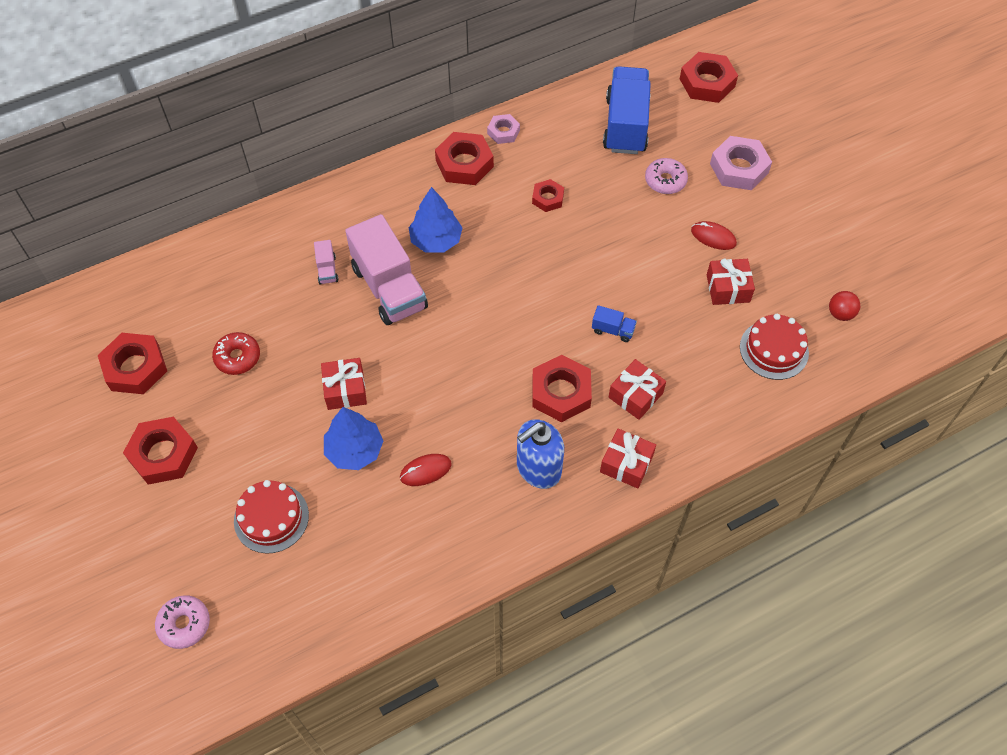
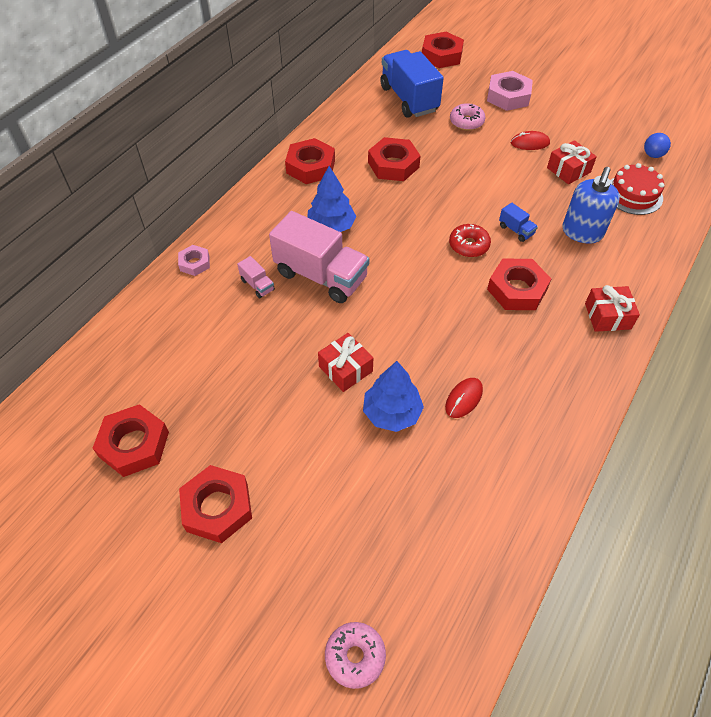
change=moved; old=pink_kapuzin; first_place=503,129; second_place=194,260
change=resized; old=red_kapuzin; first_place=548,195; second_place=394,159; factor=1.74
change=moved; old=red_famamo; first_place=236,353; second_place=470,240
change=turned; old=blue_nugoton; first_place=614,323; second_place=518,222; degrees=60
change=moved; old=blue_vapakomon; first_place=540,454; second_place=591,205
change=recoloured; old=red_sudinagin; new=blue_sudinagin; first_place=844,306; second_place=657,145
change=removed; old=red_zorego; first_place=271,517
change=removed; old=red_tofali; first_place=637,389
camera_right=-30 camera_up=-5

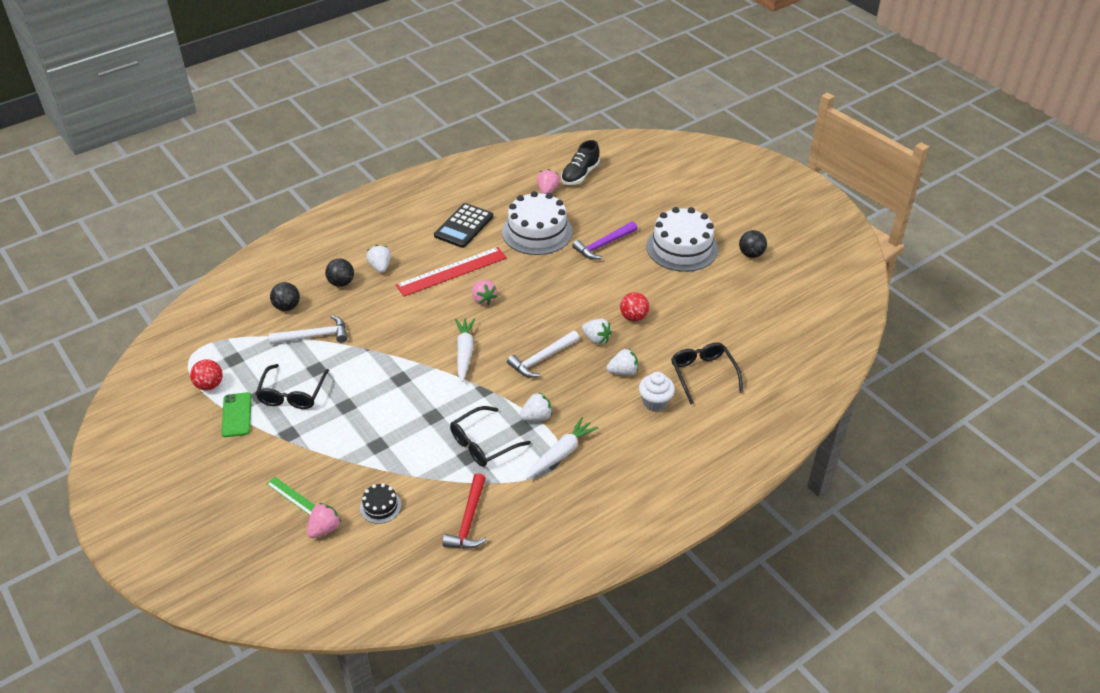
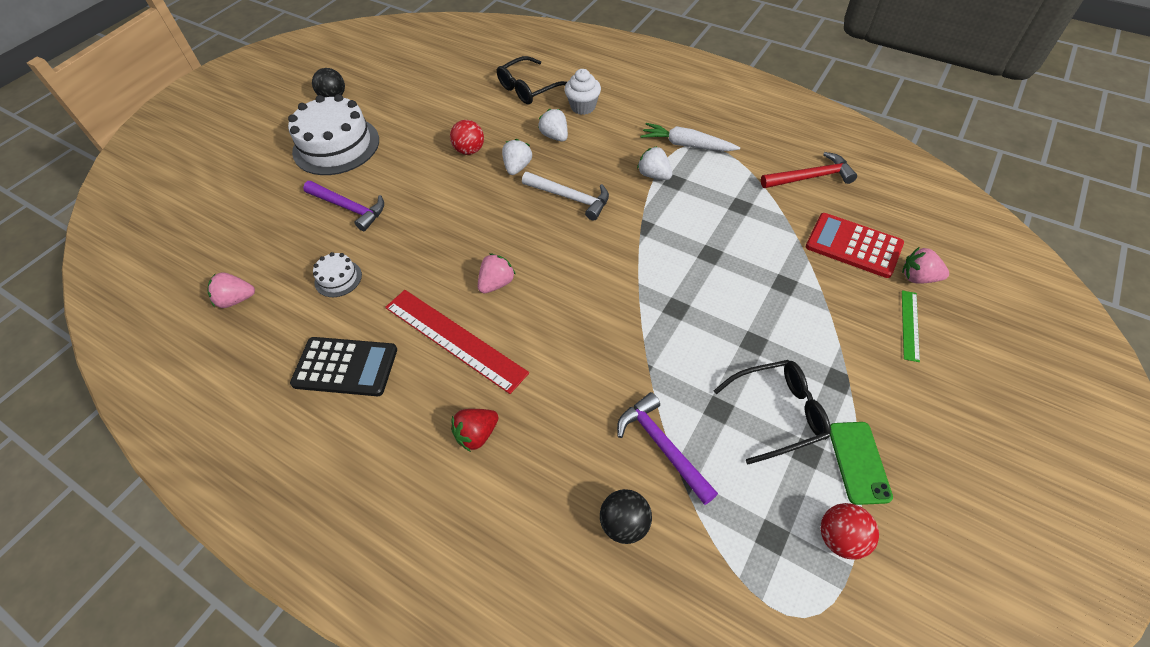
change=resized; old=white_zorego; first_place=537,223; second_place=337,274; factor=0.46
change=recoloured; old=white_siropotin; new=red_siropotin; first_place=378,259; second_place=475,430
change=recoloured; old=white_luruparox; new=purple_luruparox; first_place=308,329; second_place=667,448
change=replaced; old=black_zorego; new=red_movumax; first_place=380,503; second_place=855,245
change=turned; old=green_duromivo; first_place=236,414; second_place=861,463; degrees=-60
change=removed; old=black_sudinagin; first_place=339,272
change=removed; old=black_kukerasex; first_place=490,436
change=removed; old=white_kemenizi; first_place=465,350
change=removed; old=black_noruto; first_place=580,162
camera_right=-110 camera_up=10

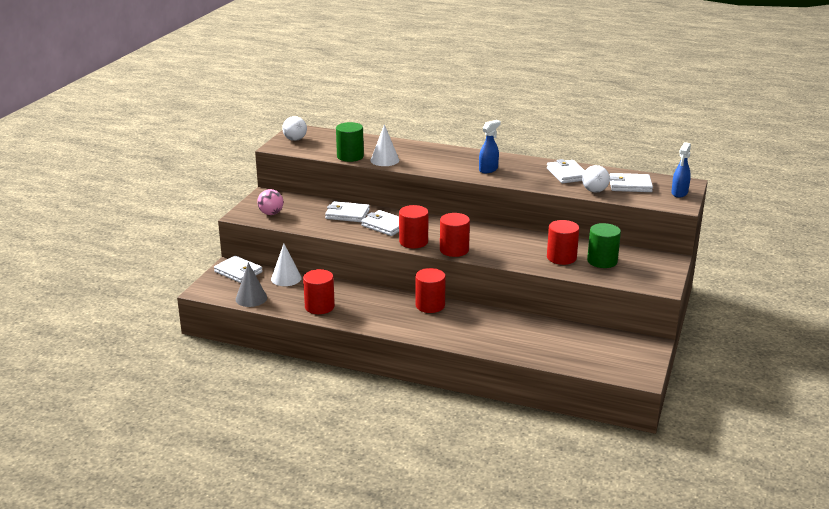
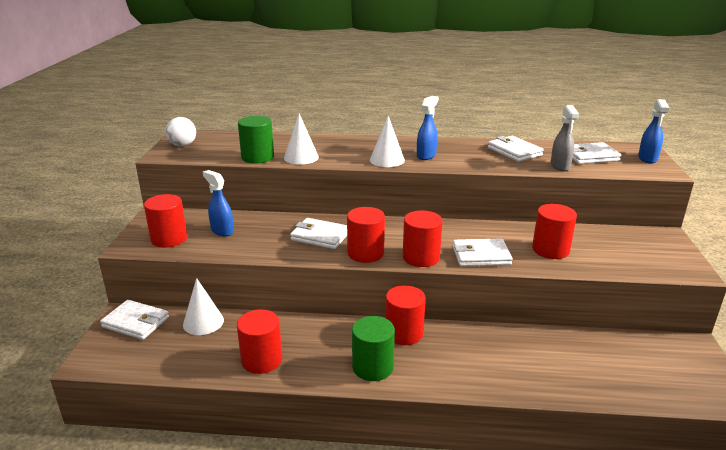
change=replaced; old=pink_sudinagin; new=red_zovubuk; first_place=270,202; second_place=165,221
change=added; new=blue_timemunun; second_place=218,203
change=moved; old=green_zovubuk; first_place=604,245; second_place=373,348
change=added; new=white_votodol; second_place=387,141
change=moved; old=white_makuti; first_place=347,211; second_place=483,253
change=replaced; old=white_sudinagin; new=grey_timemunun; first_place=596,179; second_place=565,138
change=removed; old=grey_votodol; first_place=251,284
camera_right=-15 camera_up=0

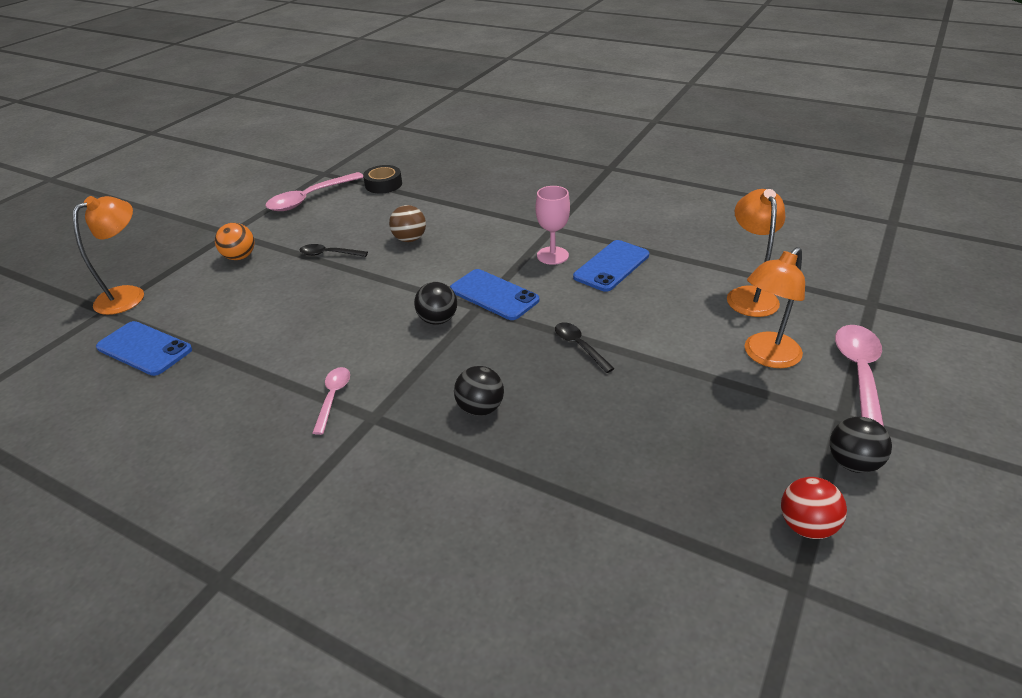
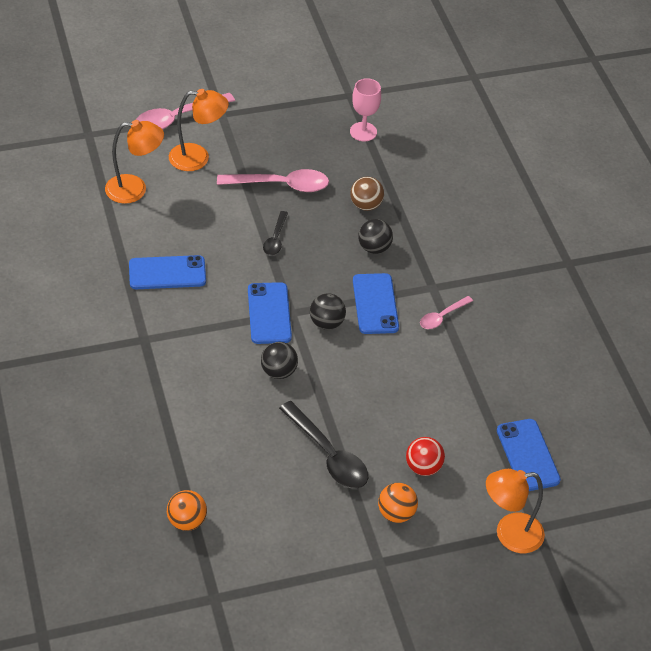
change=turned; old=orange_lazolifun; first_place=756,253; second_place=134,162; degrees=-135
change=replaced; old=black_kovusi; new=orange_sudinagin; first_place=382,179; second_place=187,510
change=moved; old=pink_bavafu; first_place=314,191; second_place=273,180
change=moved; old=black_sudinagin; first_place=861,445; second_place=279,360
change=resized; old=black_bavafu; first_place=333,250; second_place=323,444; factor=1.78
change=moved; old=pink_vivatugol; first_place=552,225; second_place=365,109
change=moved; old=brown_sudinagin; first_place=407,223; second_place=367,194
change=added; new=blue_duromivo; second_place=376,303
change=moved; old=red_sudinagin; first_place=814,508; second_place=425,456
camera_right=-140 camera_up=10

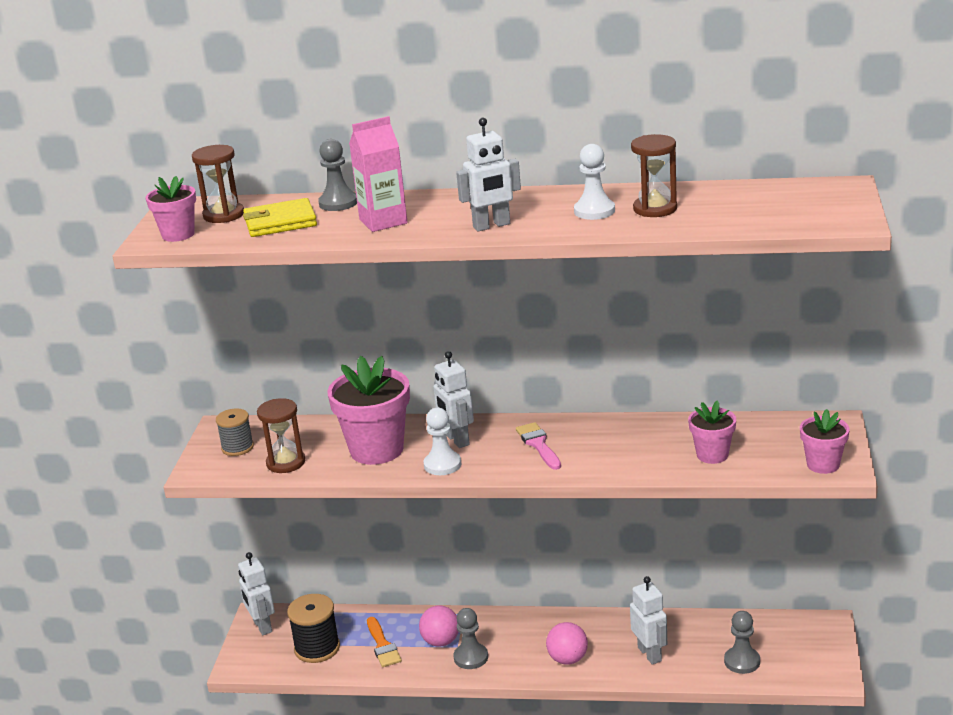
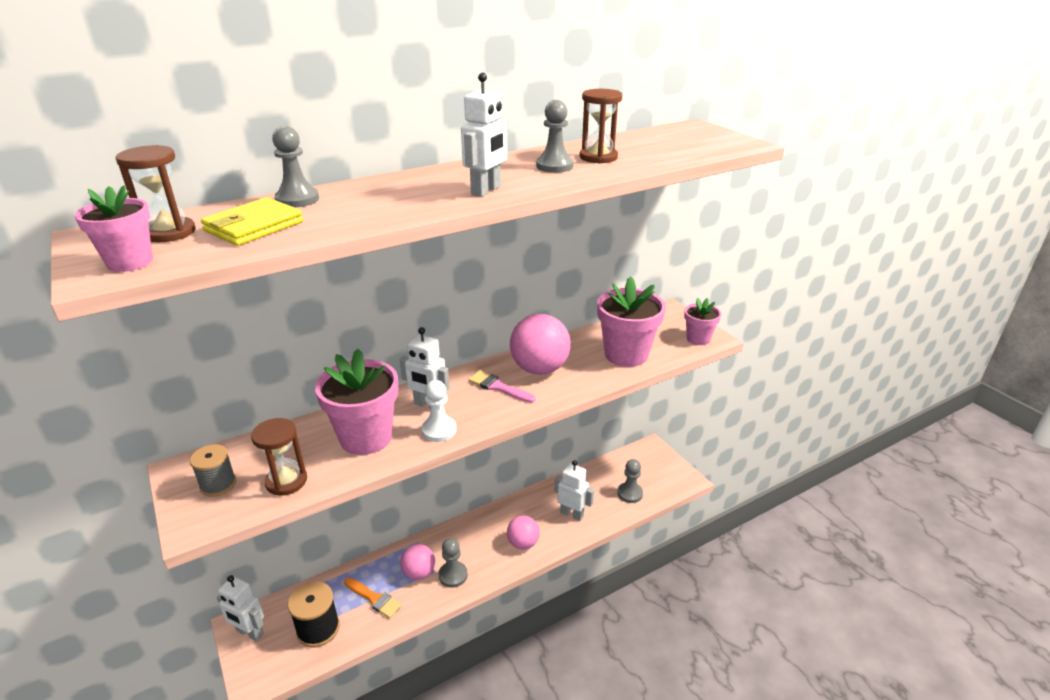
change=added; new=pink_sudinagin; second_place=540,344
change=recoloured; old=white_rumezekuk; new=grey_rumezekuk; first_place=594,182; second_place=555,136
change=resized; old=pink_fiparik; first_place=712,432; second_place=631,321; factor=1.79
change=removed; old=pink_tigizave; first_place=378,174
camera_right=-40 camera_up=5

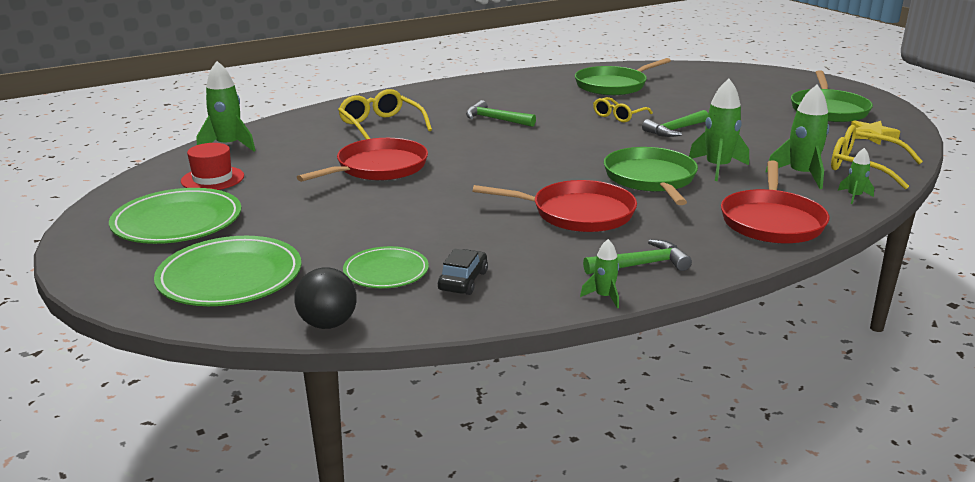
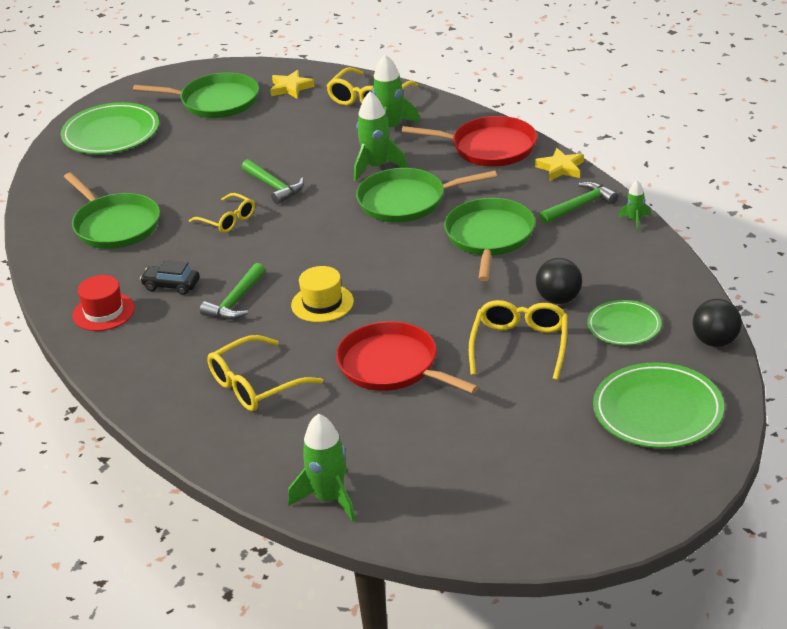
change=moved; old=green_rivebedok; first_place=175,216; second_place=110,128
change=moved; old=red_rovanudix; first_place=212,166; second_place=104,303
change=moved; old=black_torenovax; first_place=463,272; second_place=170,277
change=added; new=yellow_rovanudix; second_place=322,294
change=recoloured; old=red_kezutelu; new=green_kezutelu; first_place=555,206; second_place=489,239
change=added; new=yellow_kukerasex; second_place=518,340
change=added; new=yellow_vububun; second_place=559,164
change=added; new=black_sudinagin; second_place=559,281
change=turned; old=green_luruparox; first_place=637,257; second_place=579,202; degrees=75
change=removed; old=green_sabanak; first_place=856,176
camera_right=-90 camera_up=10

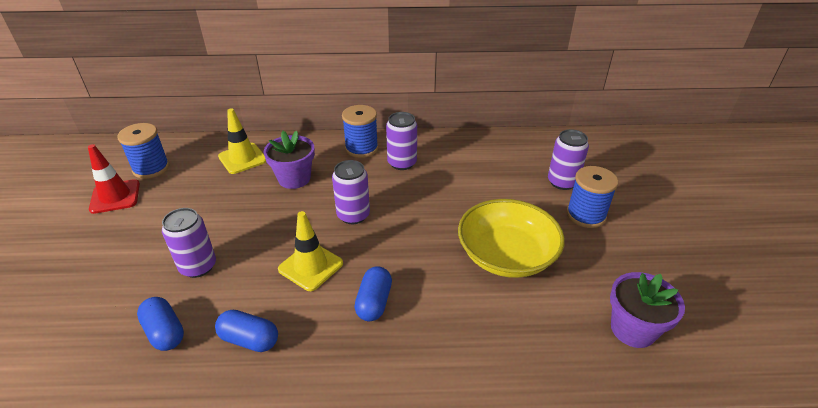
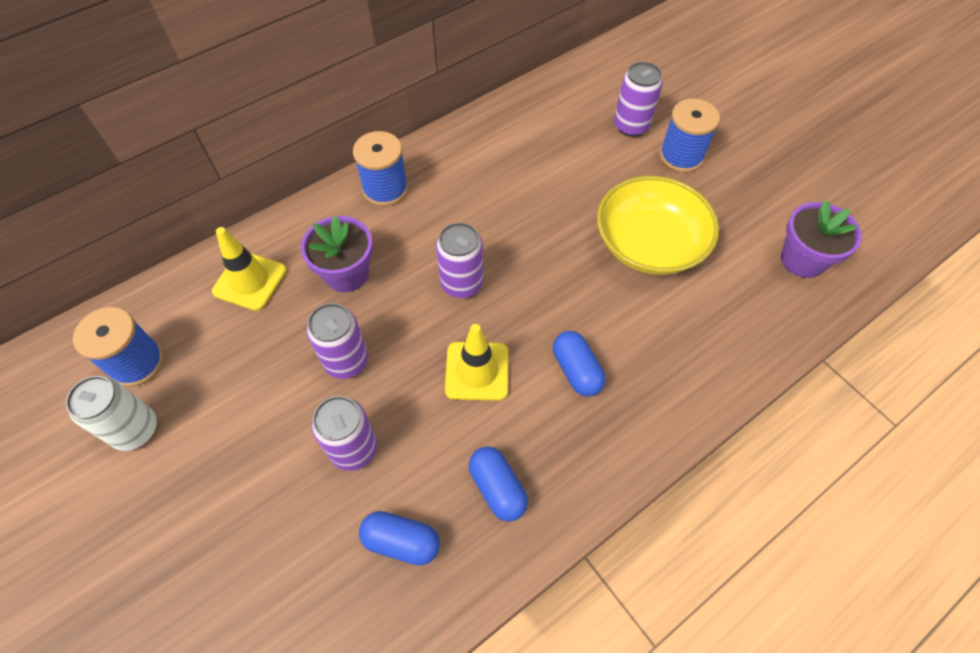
change=replaced; old=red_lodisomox; new=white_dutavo; first_place=114,179; second_place=111,413
change=moved; old=purple_dutavo; first_place=401,141; second_place=337,341
change=turned; old=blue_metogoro; first_place=246,331; second_place=498,484; degrees=75
camera_right=-35 camera_up=20

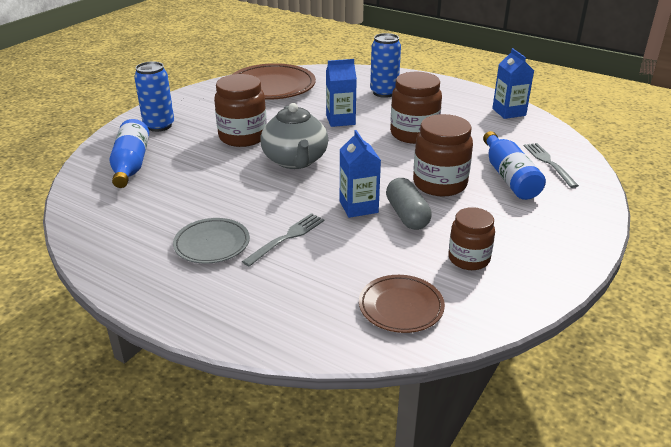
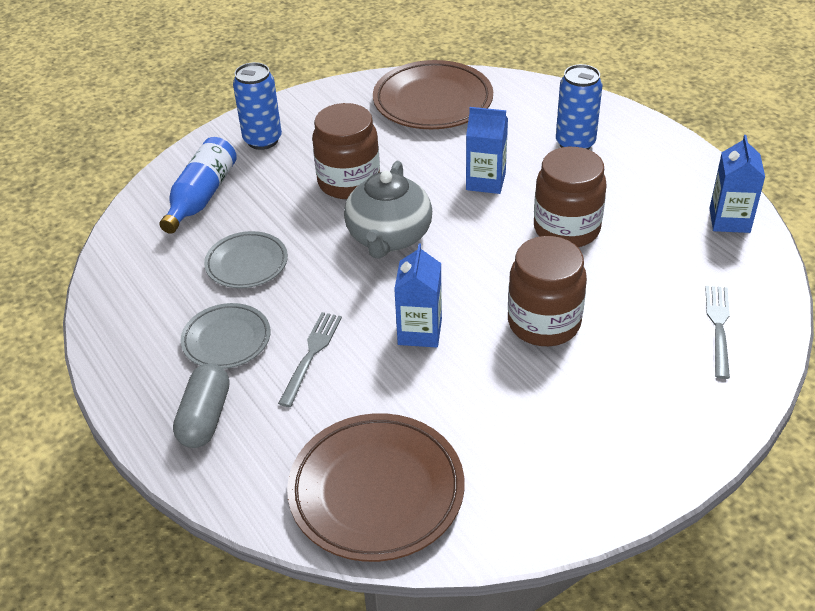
change=moved; old=grey_metogoro; first_place=409,204; second_place=201,405
change=added; new=grey_rivebedok; second_place=246,259
change=turned; old=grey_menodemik; first_place=283,240; second_place=310,359; degrees=-45
change=resized; old=brown_rivebedok; first_place=402,304; second_place=376,487; factor=1.71
change=removed; old=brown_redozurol; first_place=471,238
change=removed; old=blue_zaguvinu; first_place=514,165
camera_right=25 camera_up=10

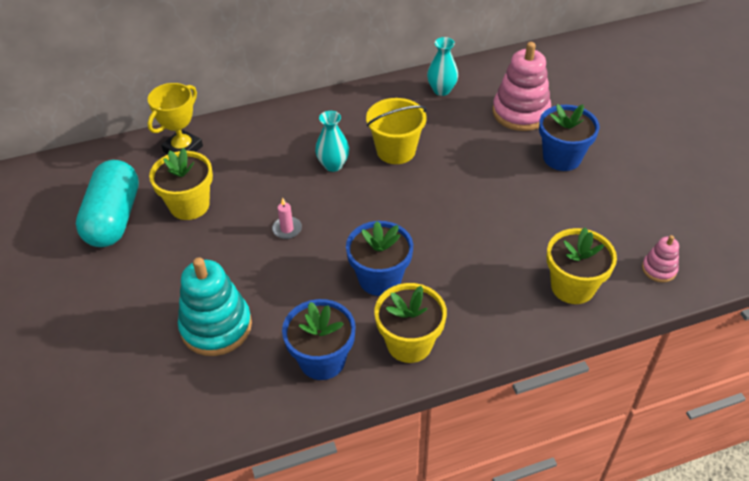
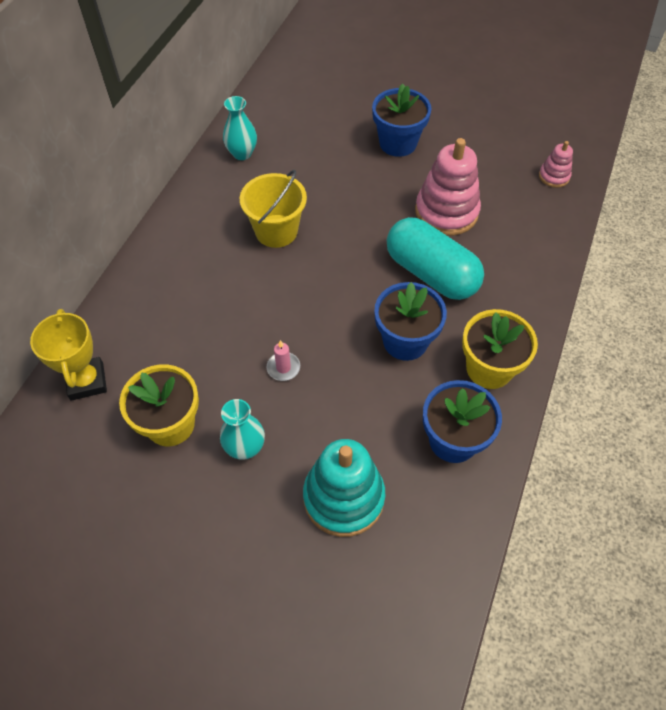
change=moved; old=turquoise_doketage; first_place=332,141; second_place=242,429
change=moved; old=turquoise_metogoro; first_place=107,203; second_place=435,258
change=moved; old=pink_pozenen; first_place=522,86; second_place=448,187
change=removed; old=yellow_fiparik; first_place=582,266
camera_right=-50 camera_up=10

